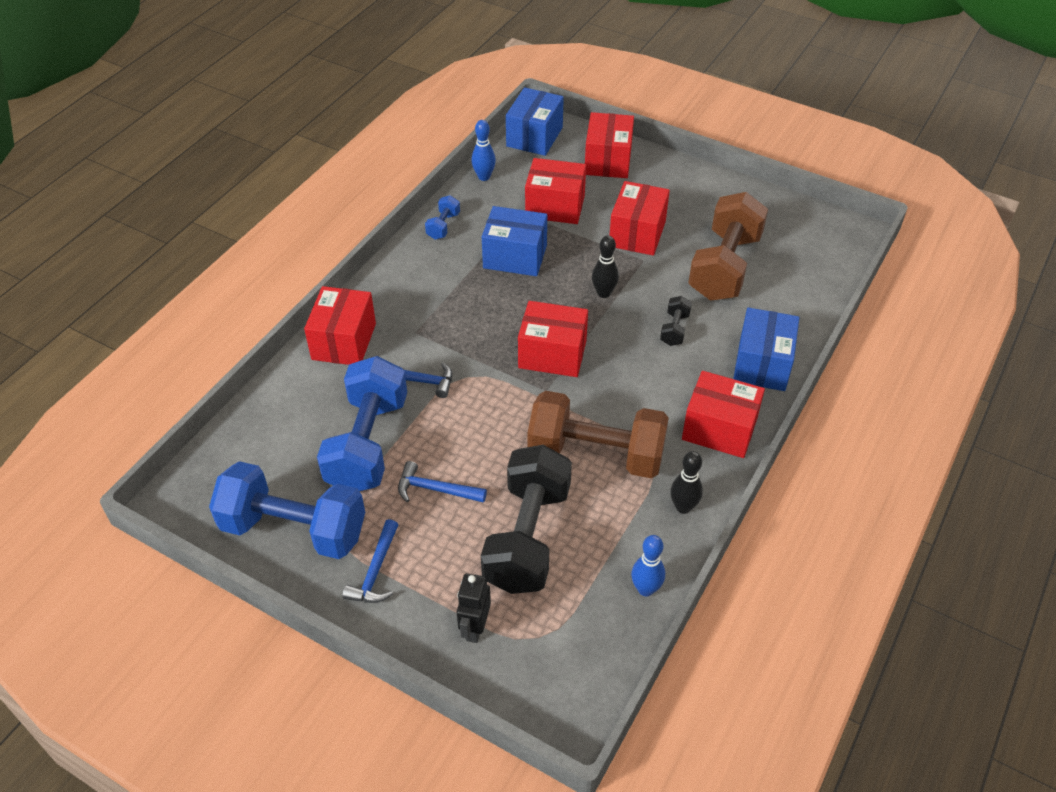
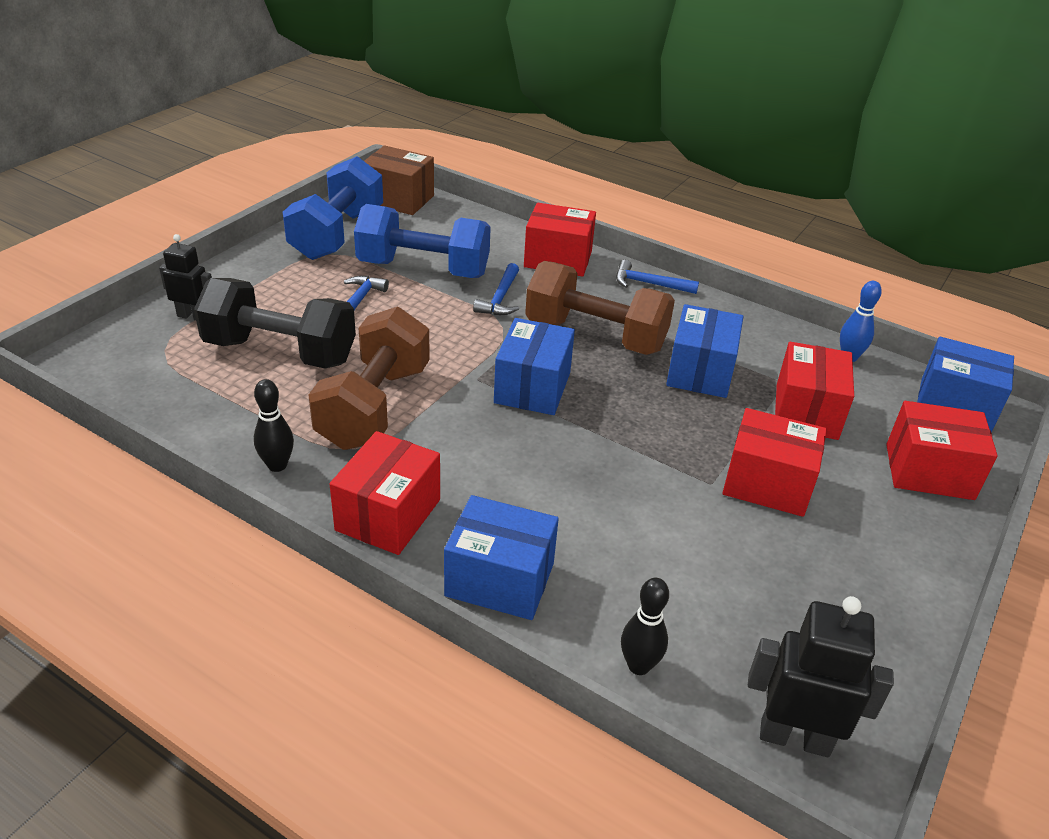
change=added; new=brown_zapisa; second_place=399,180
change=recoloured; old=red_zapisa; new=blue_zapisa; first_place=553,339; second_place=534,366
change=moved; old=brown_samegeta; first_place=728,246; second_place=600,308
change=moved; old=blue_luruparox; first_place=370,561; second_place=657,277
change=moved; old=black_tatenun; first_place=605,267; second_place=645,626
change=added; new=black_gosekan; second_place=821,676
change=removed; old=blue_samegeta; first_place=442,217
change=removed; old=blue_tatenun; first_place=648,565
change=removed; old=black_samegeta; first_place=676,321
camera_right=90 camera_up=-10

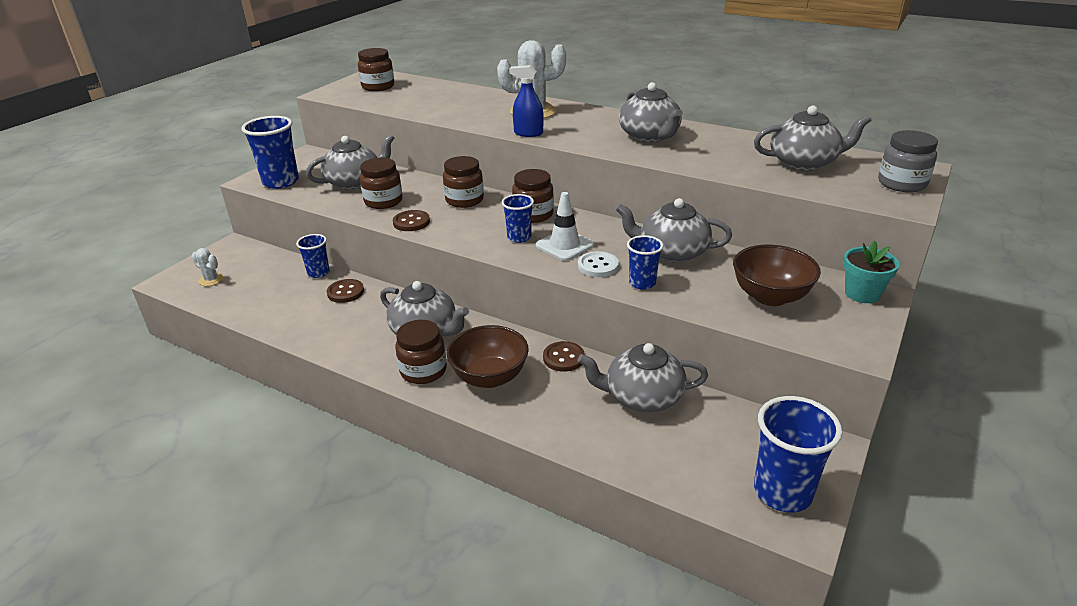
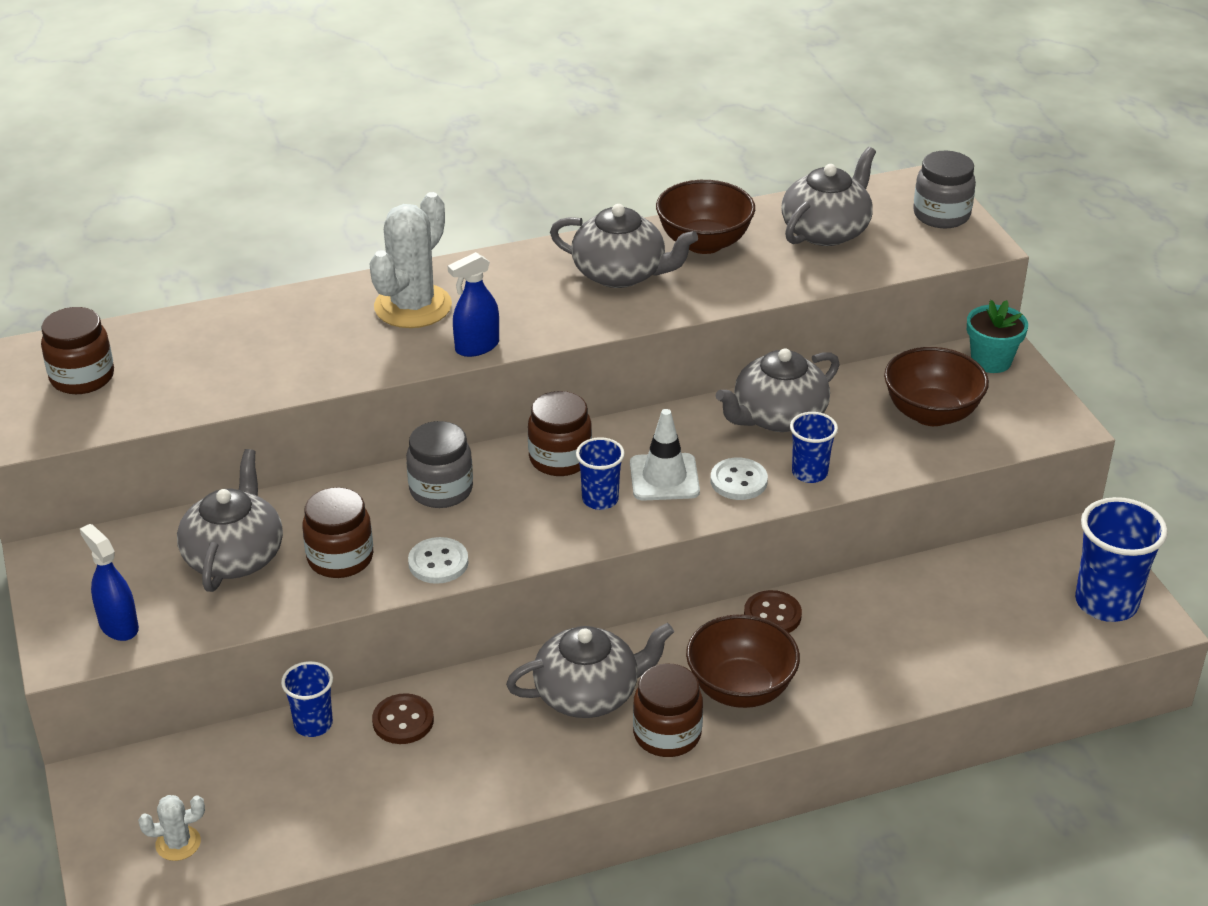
change=replaced; old=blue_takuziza; new=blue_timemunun; first_place=270,152; second_place=109,582
change=recoloured; old=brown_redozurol; new=grey_redozurol; first_place=463,182; second_place=439,464
change=recoloured; old=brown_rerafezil; new=white_rerafezil; first_place=411,220; second_place=438,560
change=added; new=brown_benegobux; second_place=705,217
change=removed; old=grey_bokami; first_place=643,377
camera_right=-50 camera_up=5

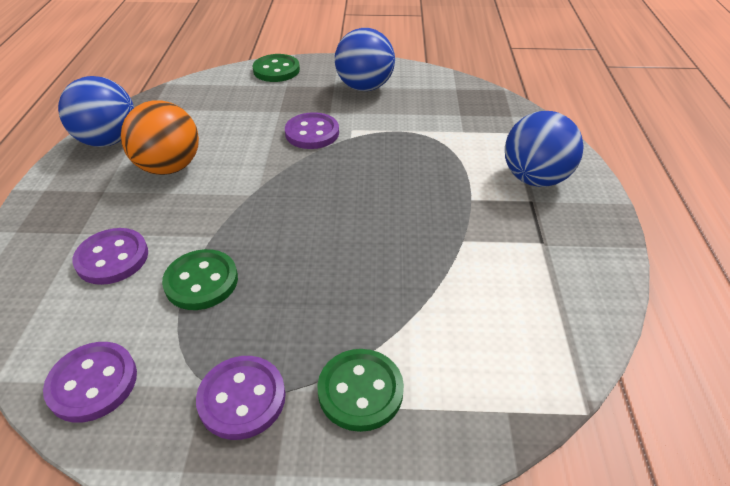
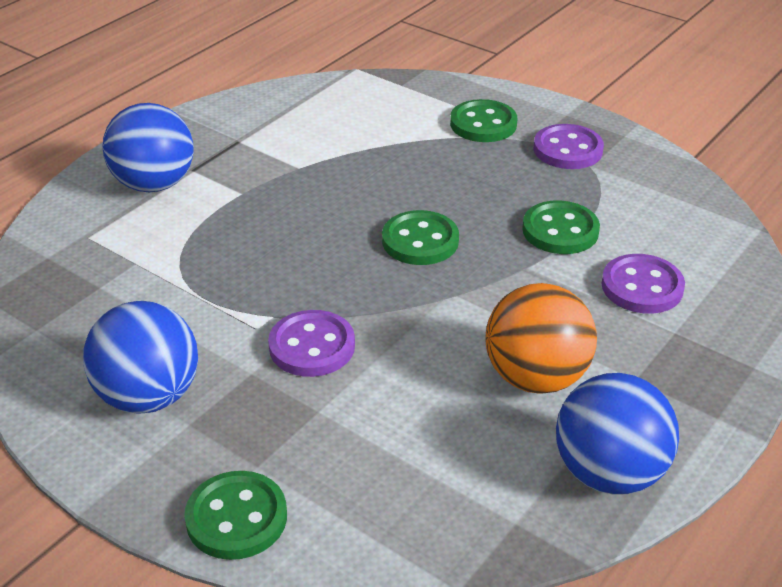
change=added; new=green_rerafezil; second_place=420,237
change=removed; old=purple_rerafezil; first_place=90,382
camera_right=-145 camera_up=-5

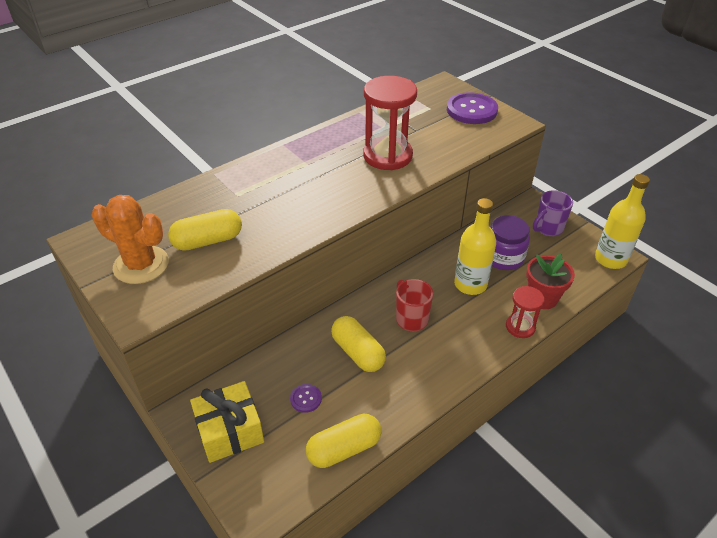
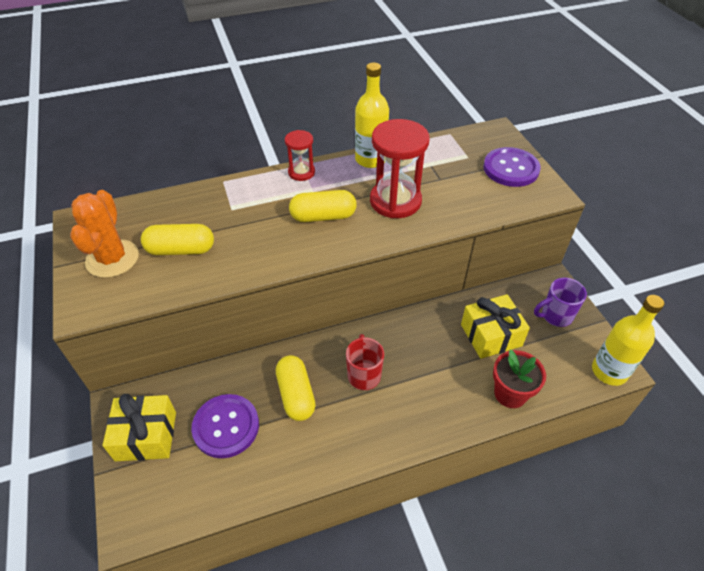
change=turned; old=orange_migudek; first_place=130,239; second_place=104,234; degrees=45
change=resized; old=purple_rerafezil; first_place=306,398; second_place=225,426; factor=2.12
change=moved; old=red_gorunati; first_place=525,312; second_place=300,155
change=moved; old=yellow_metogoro; first_place=343,441; second_place=322,206
change=moved; old=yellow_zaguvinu; first_place=475,246; second_place=372,115
change=replaced; old=purple_redozurol; new=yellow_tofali; first_place=510,242; second_place=495,326
camera_right=20 camera_up=5

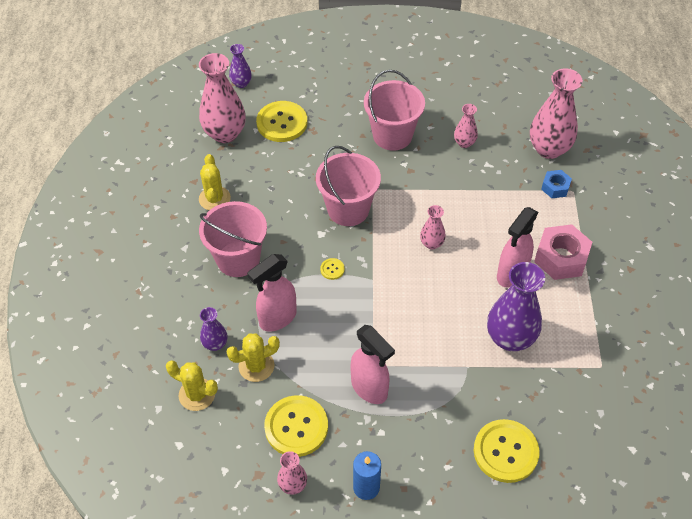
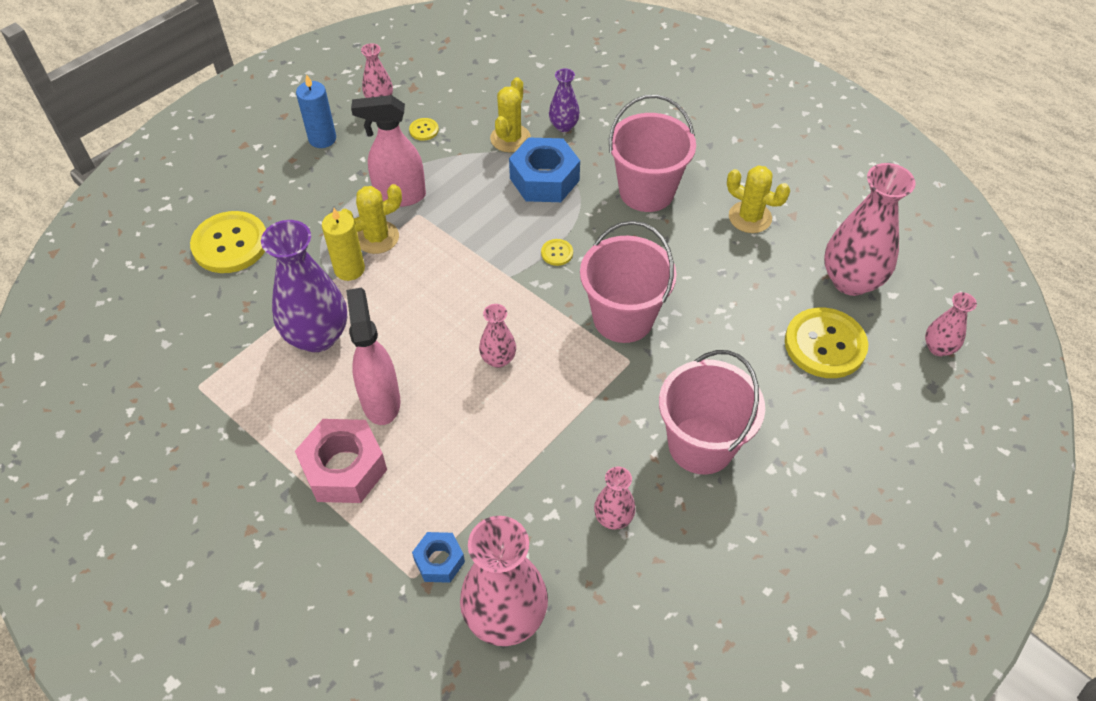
change=added; new=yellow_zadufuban; second_place=343,244
change=moved; old=yellow_migudek; first_place=192,386; second_place=371,219
change=resized; old=yellow_rerafezil; first_place=296,426; second_place=424,129; factor=0.43
change=replaced; old=pink_timemunun; new=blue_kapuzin; first_place=272,293; second_place=544,169
change=recoloured; old=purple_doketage; new=pink_doketage; first_place=240,66; second_place=951,324
camera_right=130 camera_up=0

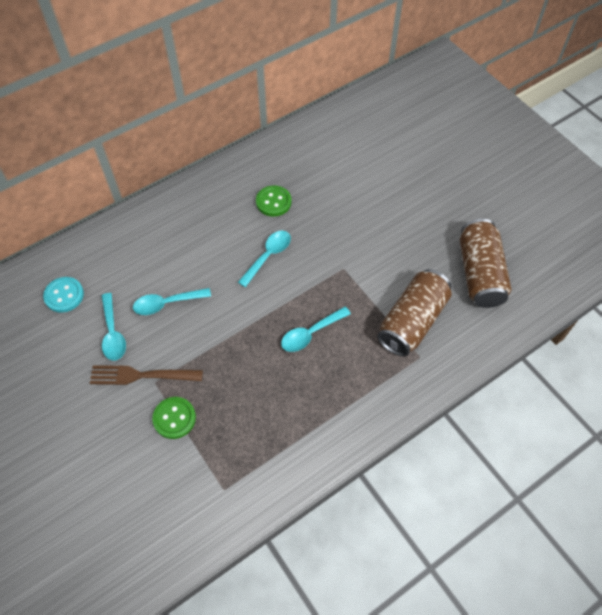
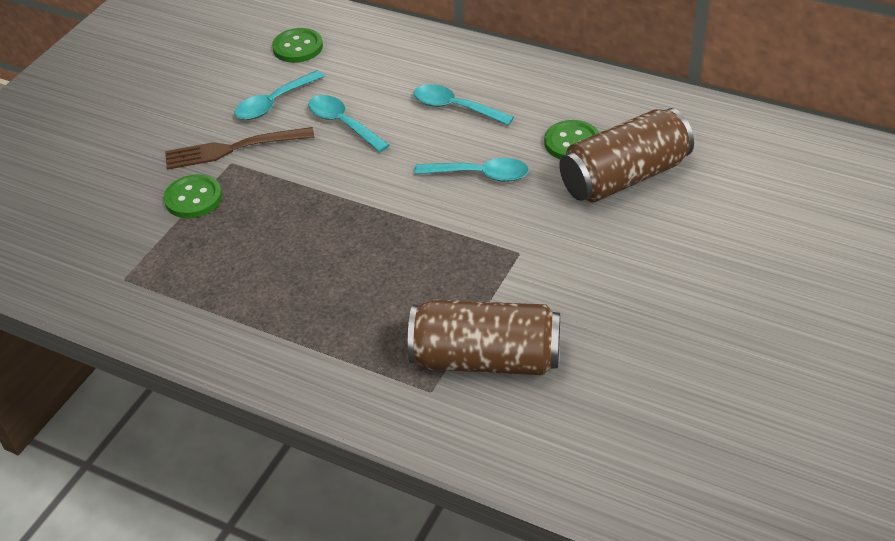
change=turned; old=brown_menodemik; first_place=146,375; second_place=239,148; degrees=-75
change=recoloured; old=turquoise_rerafezil; new=green_rerafezil; first_place=63,295; second_place=297,45
change=moved; old=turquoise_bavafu; first_place=316,329; second_place=464,105
change=moved; old=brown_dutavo; first_place=486,263; second_place=626,155
camera_right=65 camera_up=-15

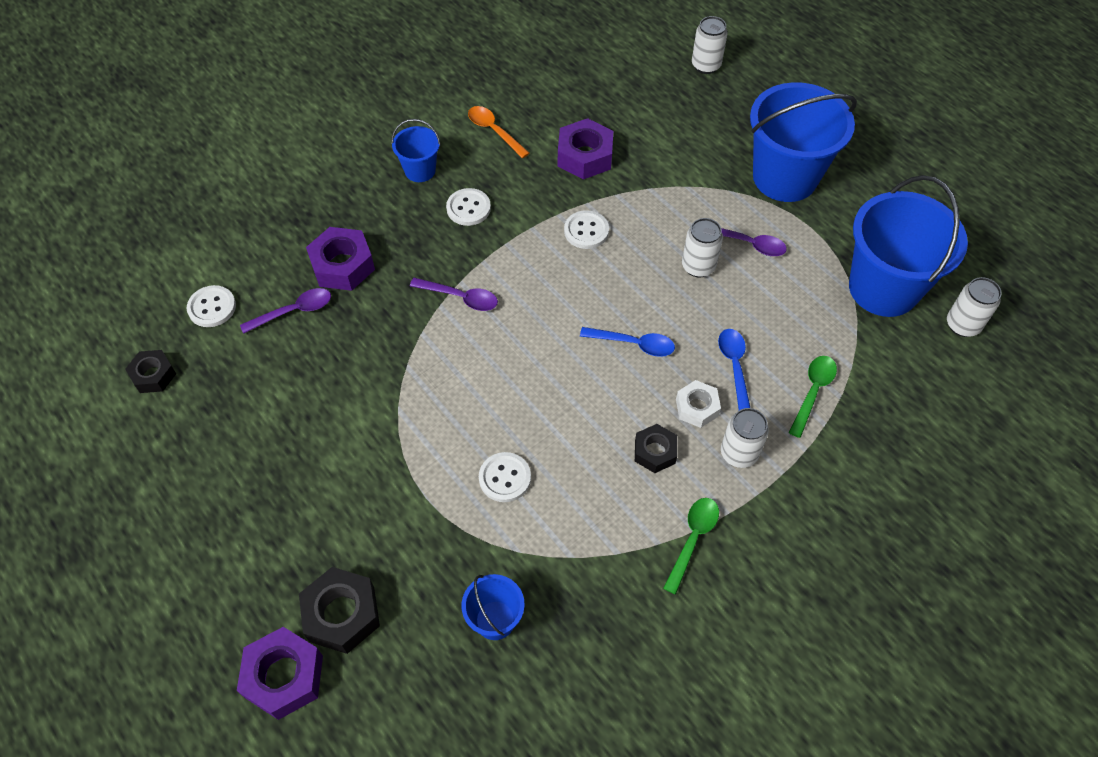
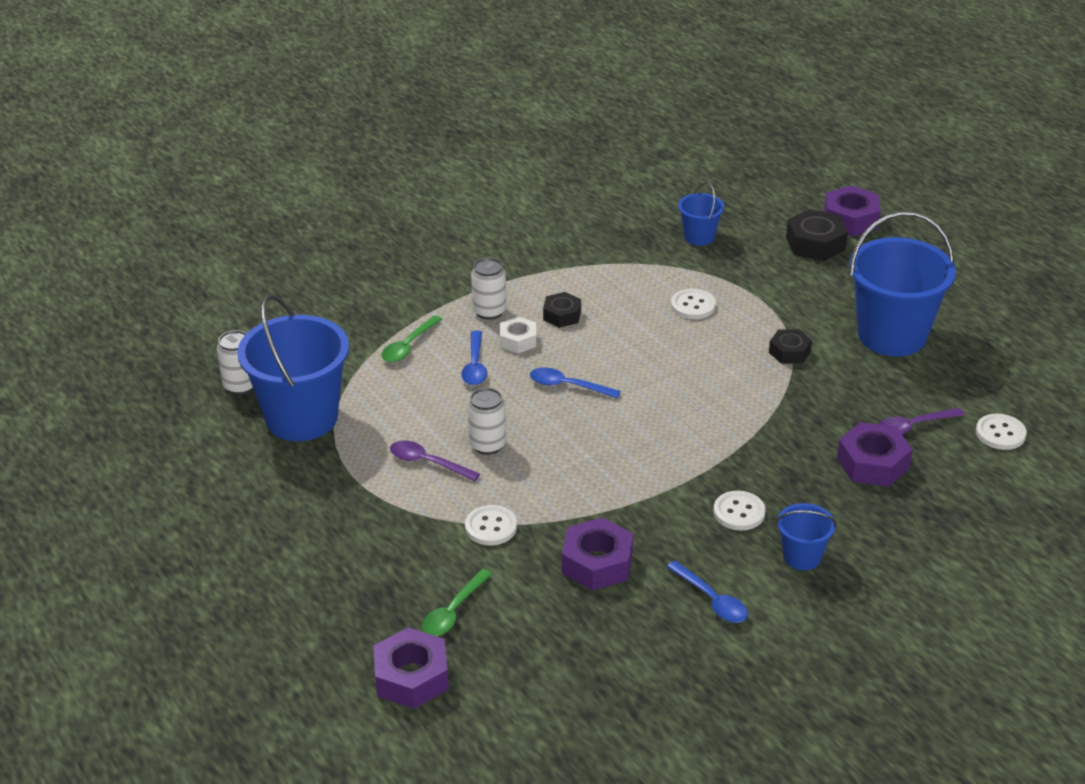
change=replaced; old=white_dutavo; new=purple_kapuzin; first_place=710,45; second_place=411,668
change=moved; old=green_bavafu; first_place=691,546; second_place=457,602
change=moved; old=white_rerafezil; first_place=586,229; second_place=491,525
change=recoloured; old=orange_bavafu; new=blue_bavafu; first_place=498,132; second_place=707,592
change=moved; old=black_kapuzin; first_place=150,371; second_place=790,346
change=moved; old=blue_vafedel; first_place=803,142; second_place=902,284
change=removed; old=purple_bavafu; first_place=454,294
camera_right=-175 camera_up=-20

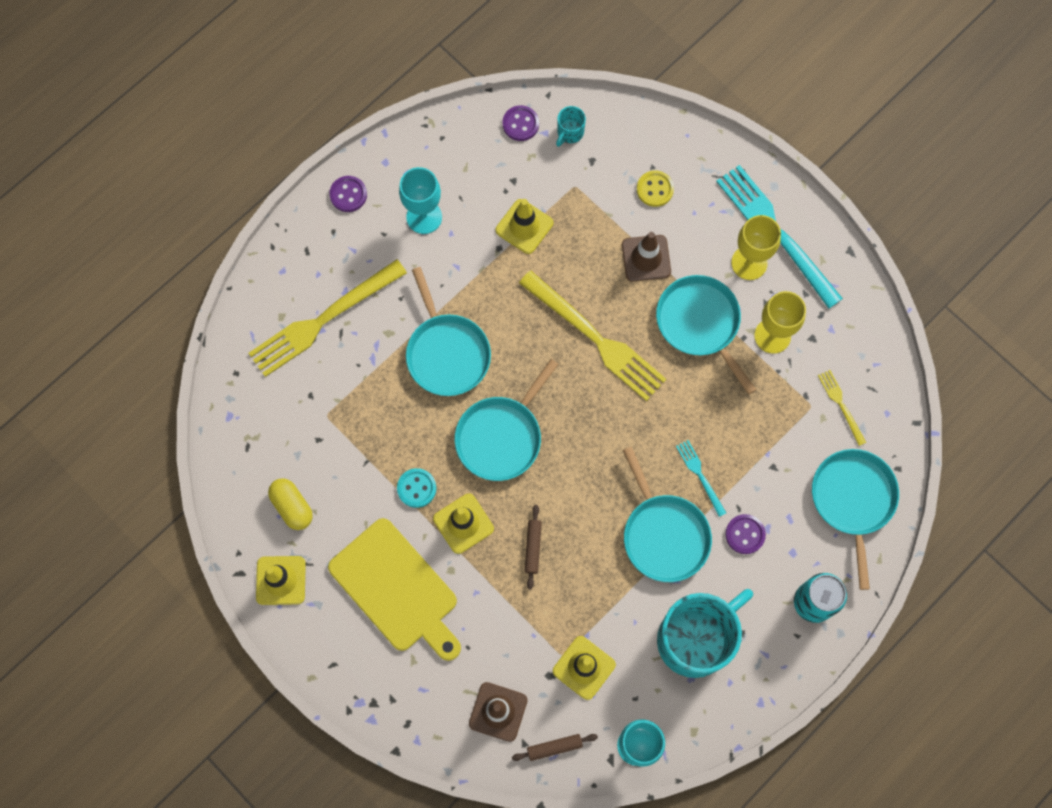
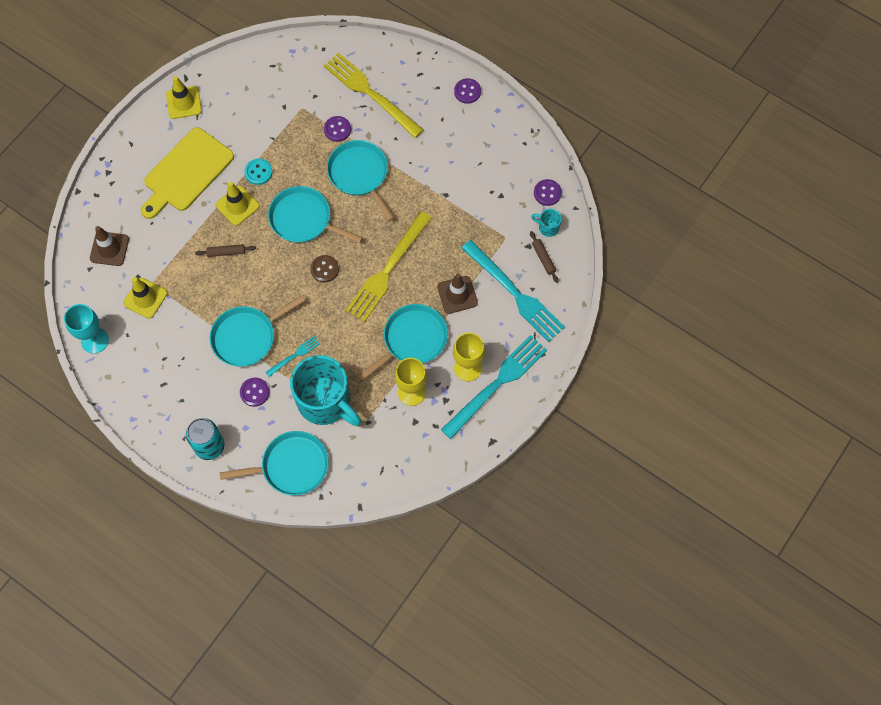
change=moved; old=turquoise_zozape; first_place=705,633; second_place=325,390
change=added; new=brown_rerafezil; second_place=324,269
change=added; new=purple_rerafezil; second_place=337,129
change=turned; old=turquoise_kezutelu; first_place=448,331; second_place=360,180; degrees=90
change=replaced; old=yellow_rerafezil; new=turquoise_menodemik; first_place=655,188; second_place=513,291
change=moved; old=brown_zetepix; first_place=555,747; second_place=544,257
change=removed; old=yellow_metogoro; first_place=290,504
change=removed; old=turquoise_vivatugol; first_place=420,200
change=removed; old=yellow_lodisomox; first_place=524,226
change=removed; old=yellow_menodemik; first_place=842,408
camera_right=80 camera_up=-5

